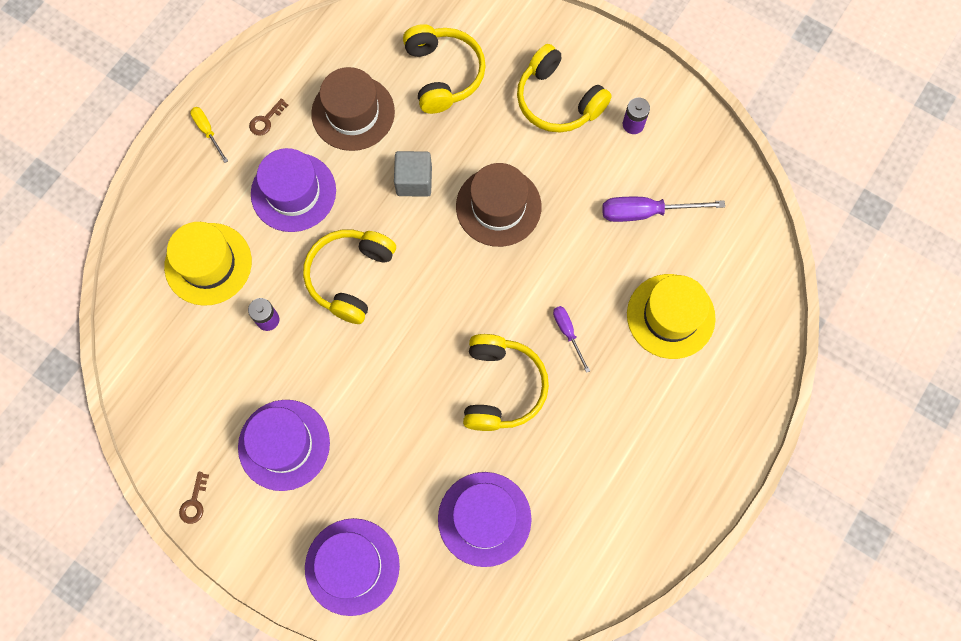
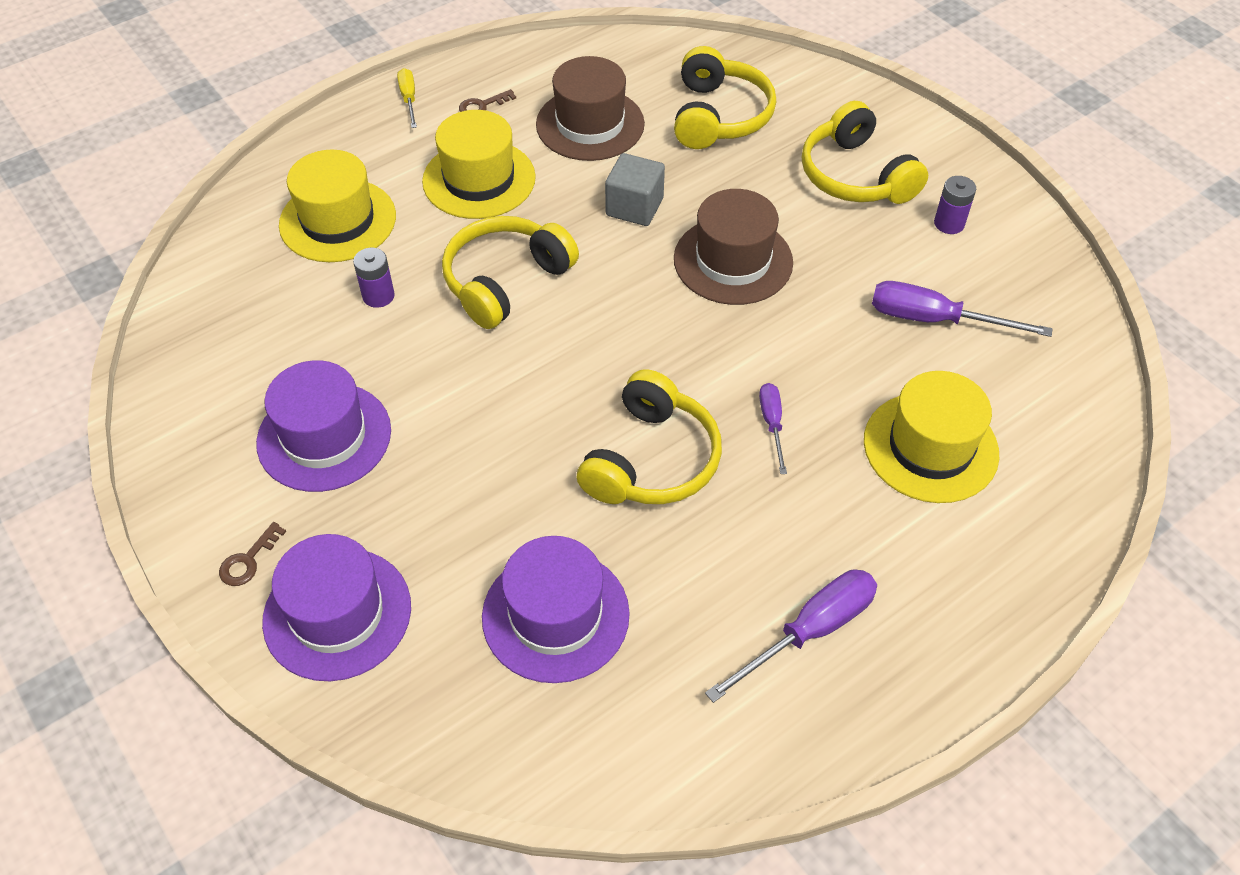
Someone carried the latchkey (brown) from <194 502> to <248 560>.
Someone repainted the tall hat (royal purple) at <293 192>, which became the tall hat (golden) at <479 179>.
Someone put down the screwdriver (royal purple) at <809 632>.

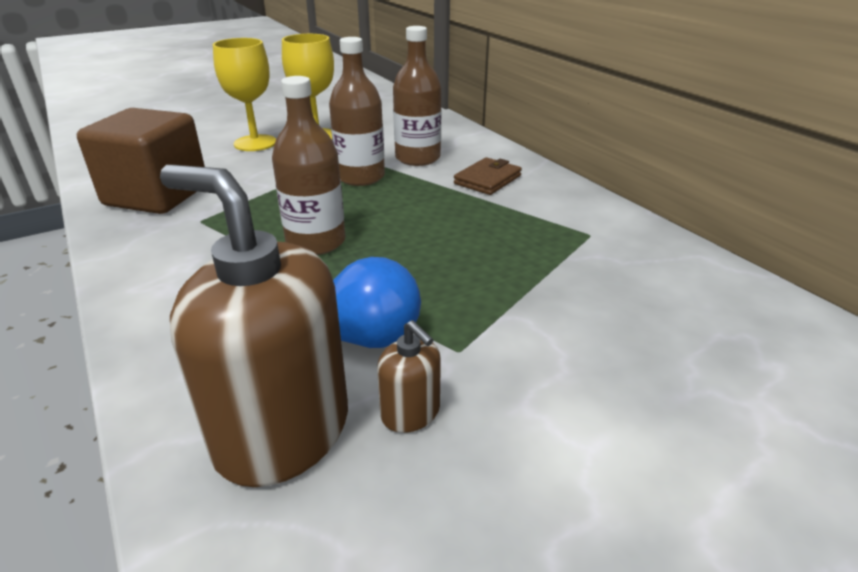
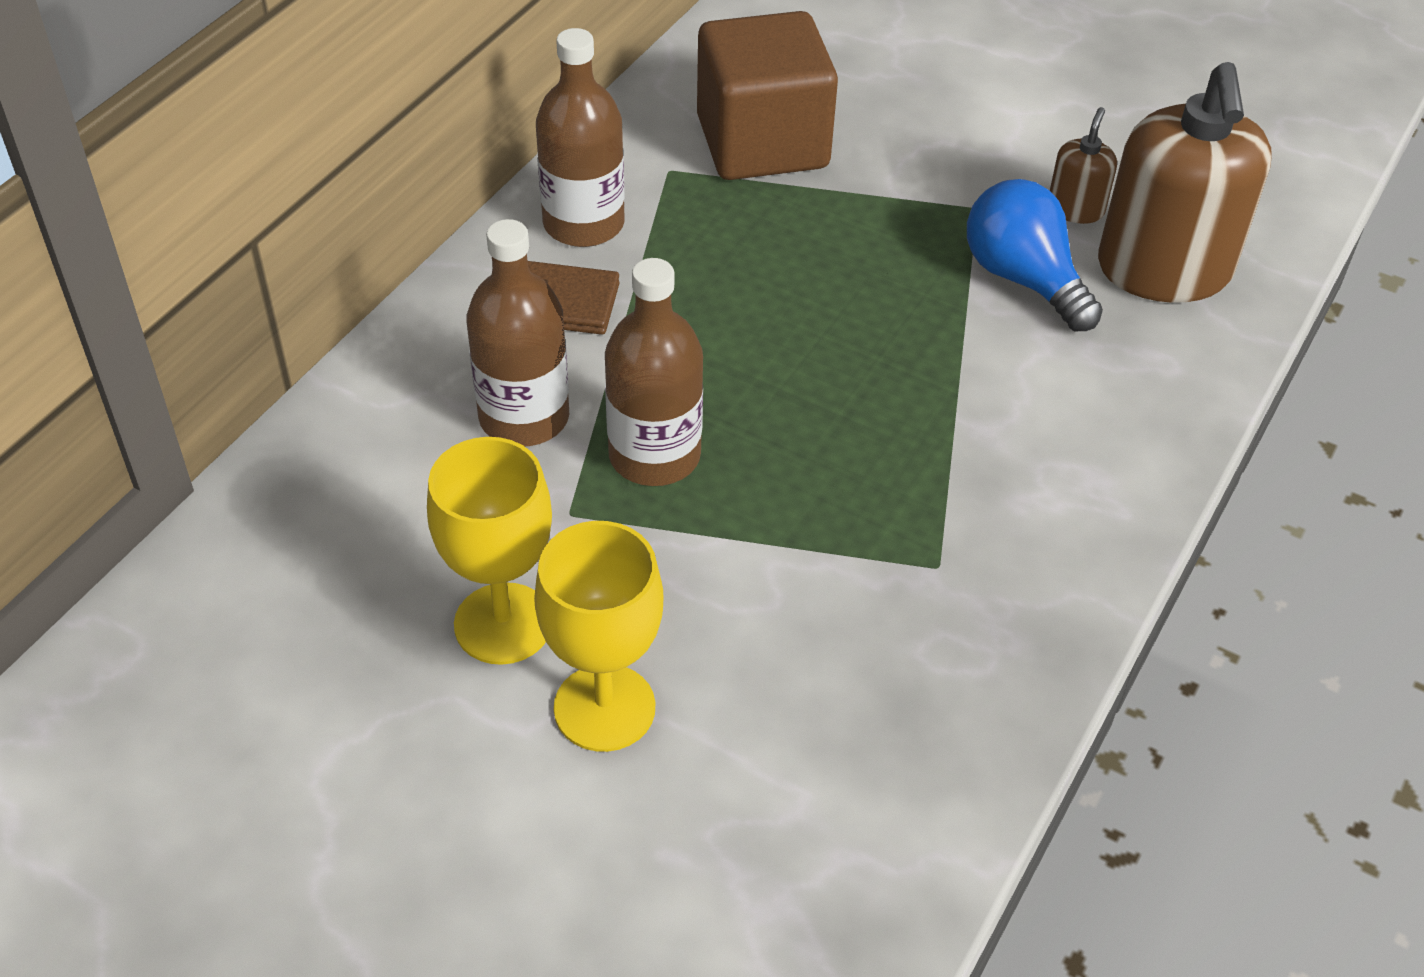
Someone carried the flask (brown) from <316 242> to <583 224>.
Someone carried the block (brown) from <157 195> to <762 143>.

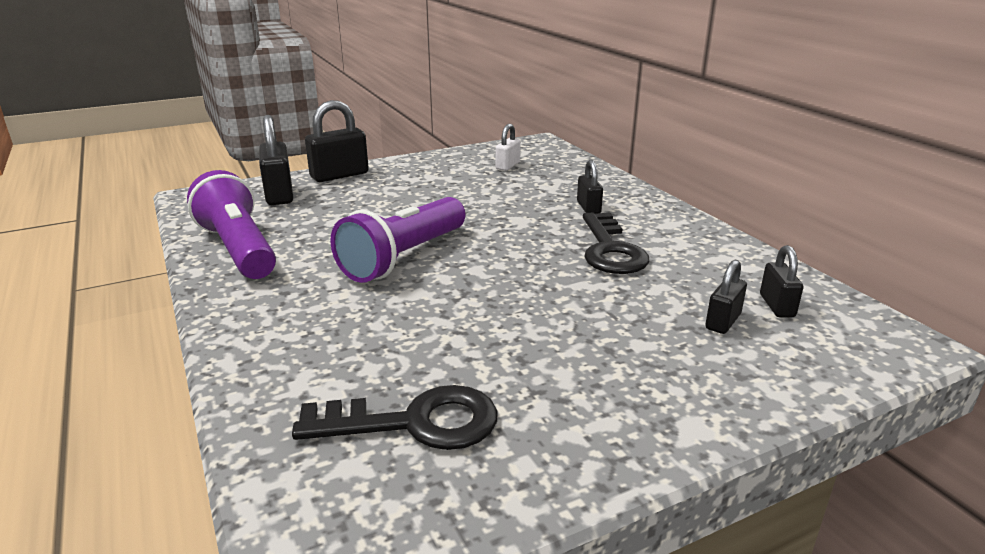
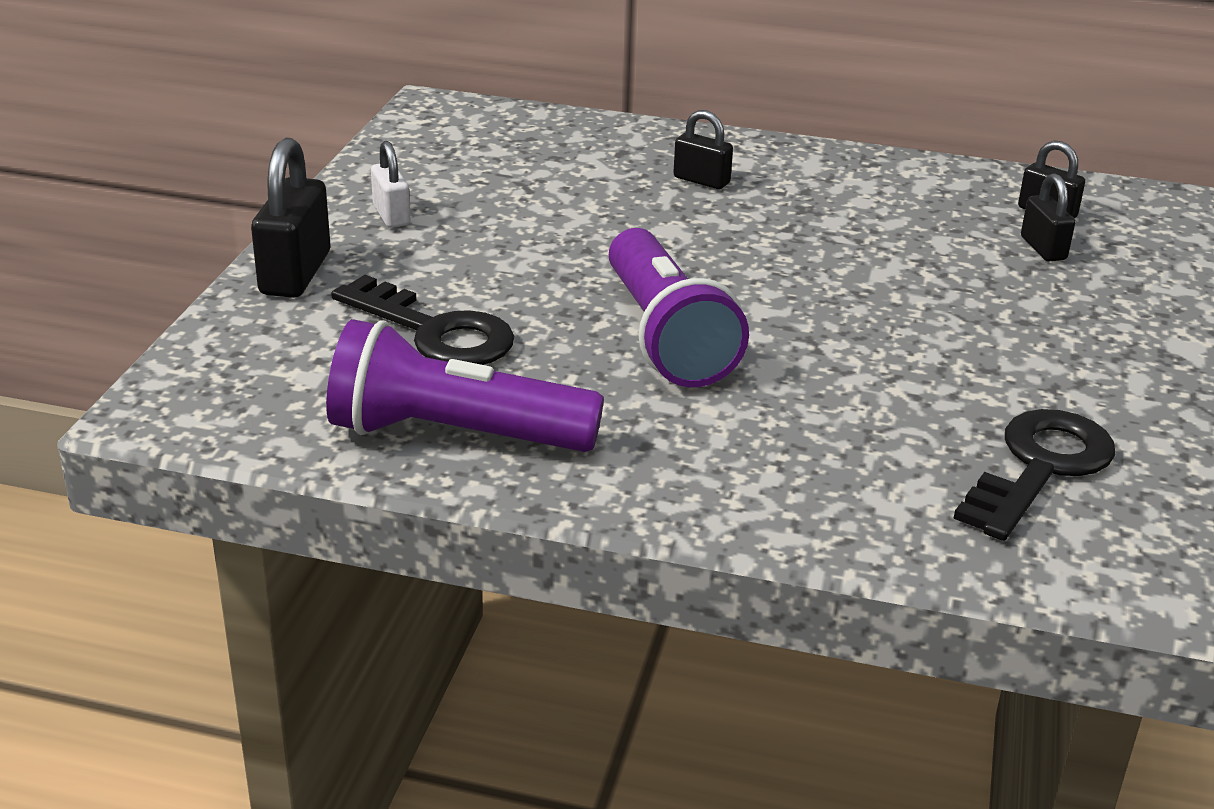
Someone carried the latchkey (black) from <610 250> to <435 332>.
Someone carried the padlock (pure white) from <508 166> to <391 215>.
Someone took away the padlock (black) at <279 195>.

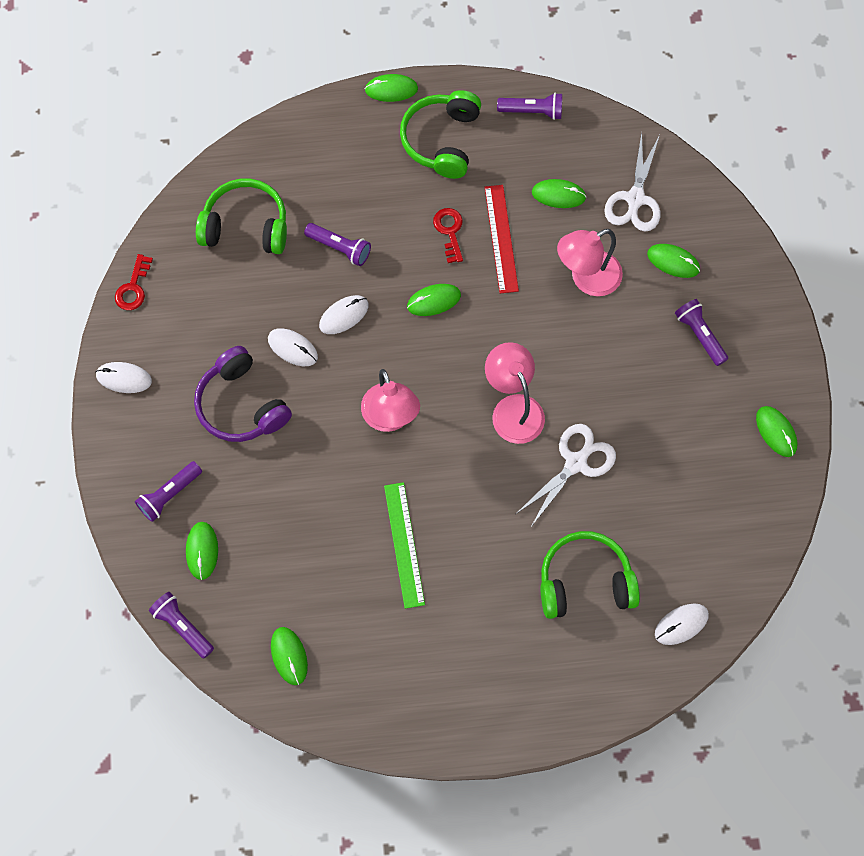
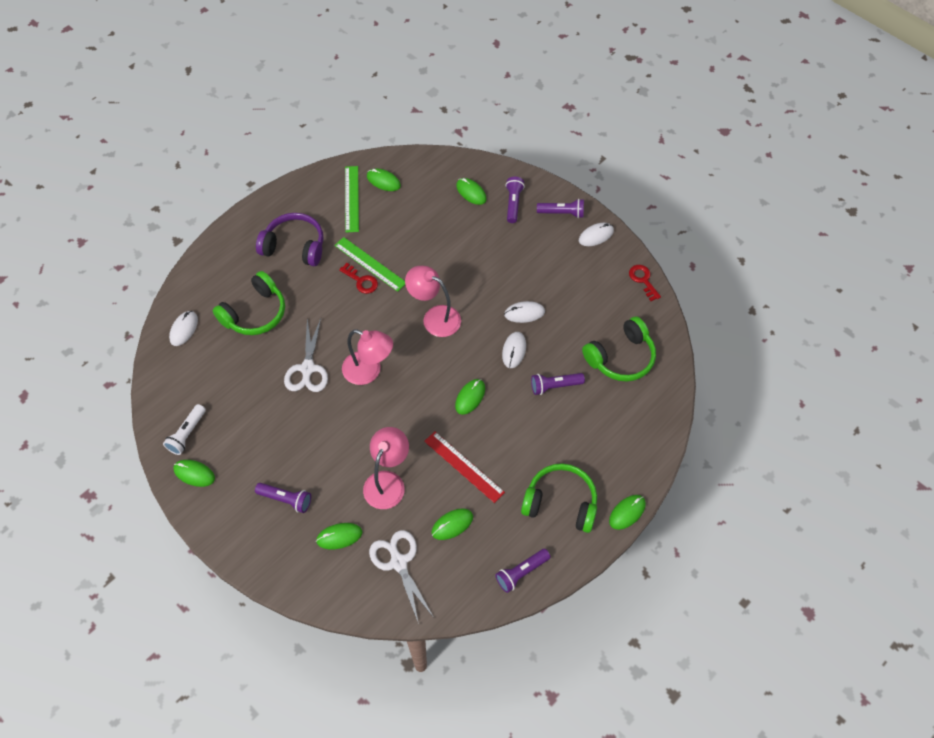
Someone put down the flashlight (pure white) at <187 434>.
Someone carried the headset (royal purple) from <241 405> to <294 246>.
Someone carried the latchkey (red) from <449 231> to <361 281>.
Someone put down the ruler (green) at <352 198>.
Someone rotated the headset (green) at <442 140> by 45 degrees counterclockwise.
Someone carried the flashlight (royal purple) from <183 627> to <562 213>.

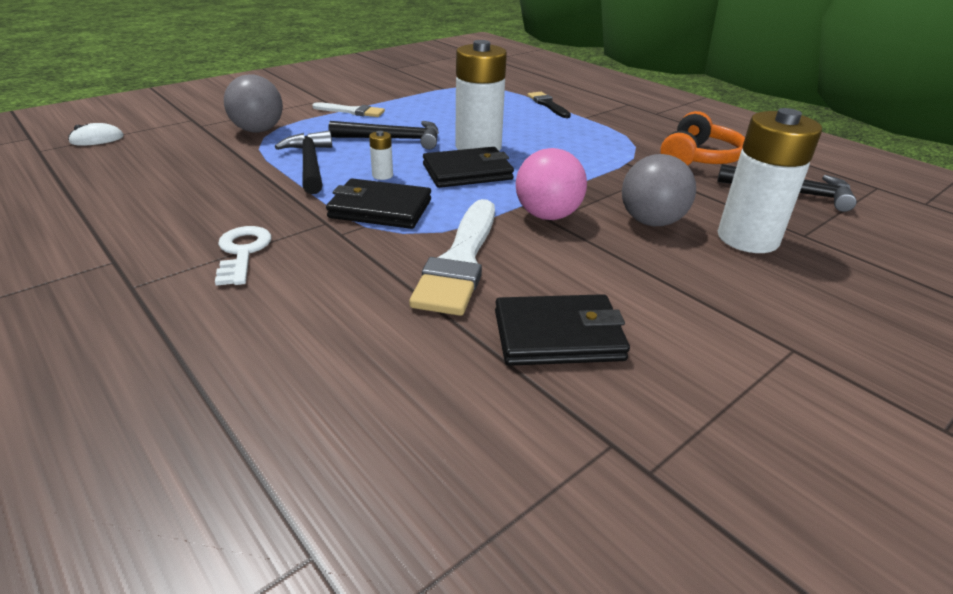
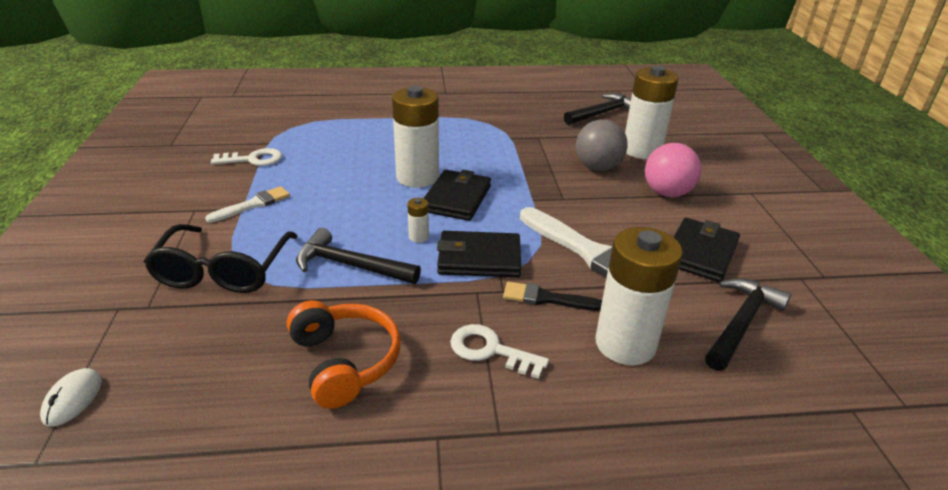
Someone swapped the play ball (gray) at <258 130> for the spectacles (black) at <223 271>.
Someone put down the latchkey (pure white) at <253 159>.
Someone carried the headset (bright orange) from <698 158> to <345 361>.
Someone rotated the card wallet (black) at <380 209> by 45 degrees clockwise.
Someone carried the brush (black) from <548 105> to <547 298>.
Someone put down the power cell (pure white) at <625 344>.
Someone carried the play ball (pink) from <547 215> to <667 193>.
Someone carried the claw hammer (black) from <393 139> to <741 323>.

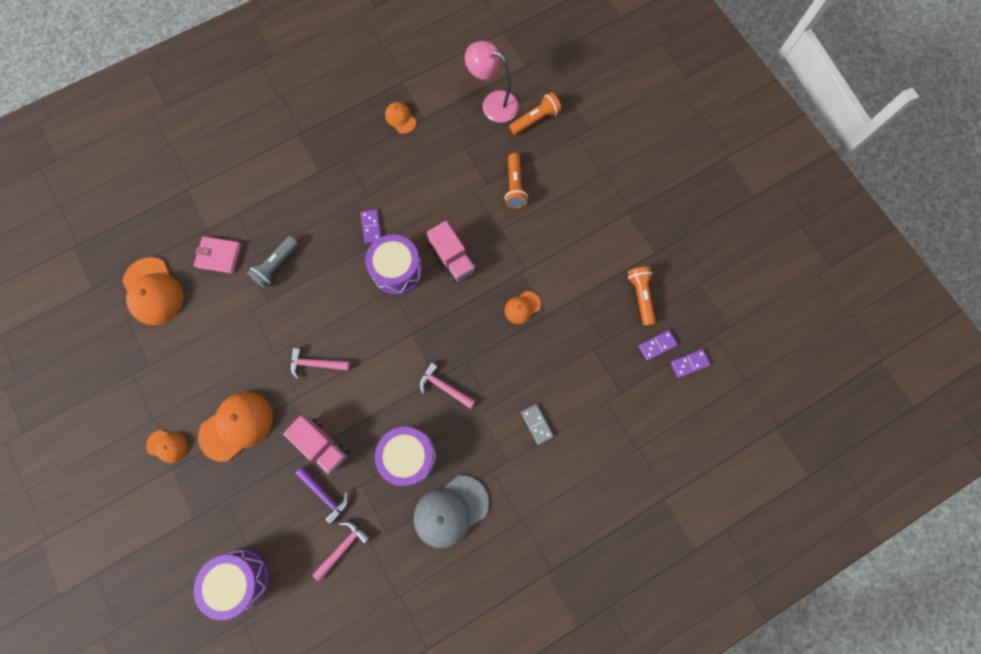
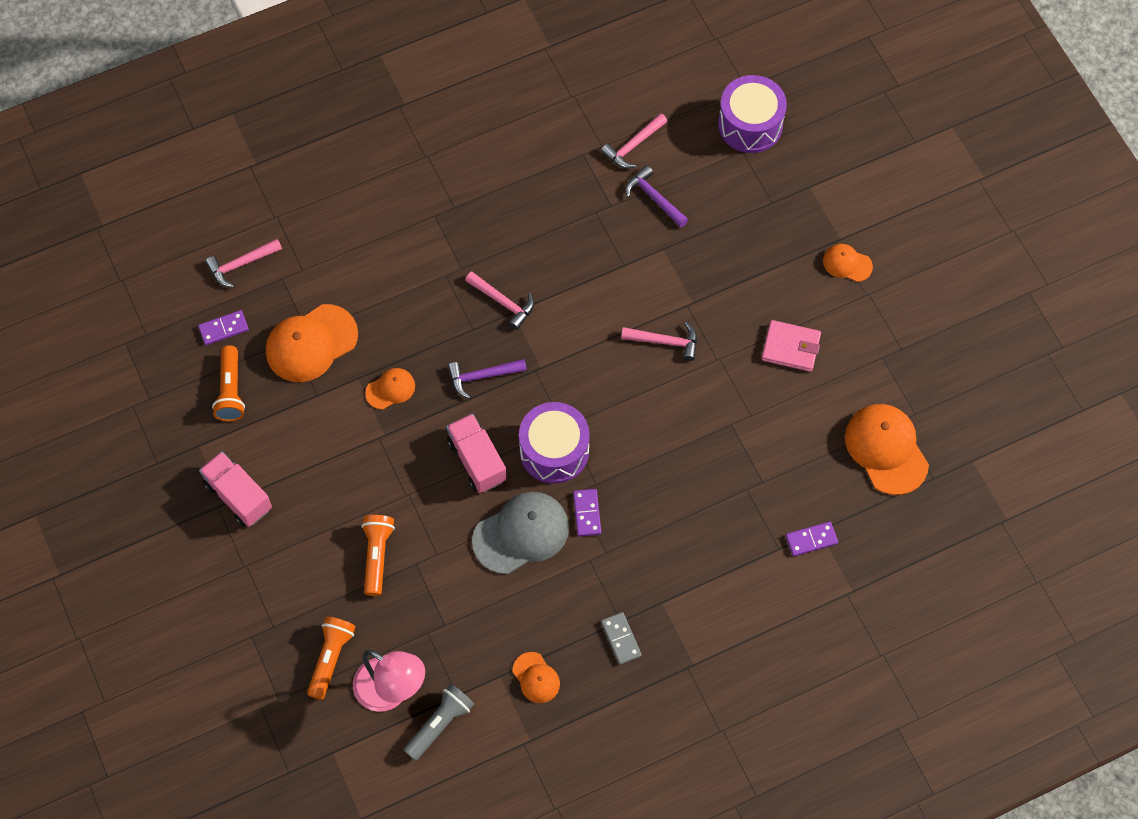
Someone carried the truck (pink) from <322 445> to <238 496>.
Someone put down the claw hammer (pink) at <241 264>.
Someone carried the baseball cap (bright orange) from <236 426> to <311 343>.
Someone rotated the flashlight (bright orange) at <535 119> by 135 degrees clockwise.
Someone carried the flashlight (gray) from <276 266> to <440 724>.
Someone put down the claw hammer (royal purple) at <482 376>.
Someone carried the baseball cap (gray) from <450 511> to <521 533>.
Someone carried the domino tile (gray) from <537 424> to <621 639>.
Someone carried the card wallet (pink) from <219 256> to <791 347>.
Someone carried the domino tile (royal purple) from <689 363> to <811 539>.
Someone took away the drum (royal purple) at <408 456>.

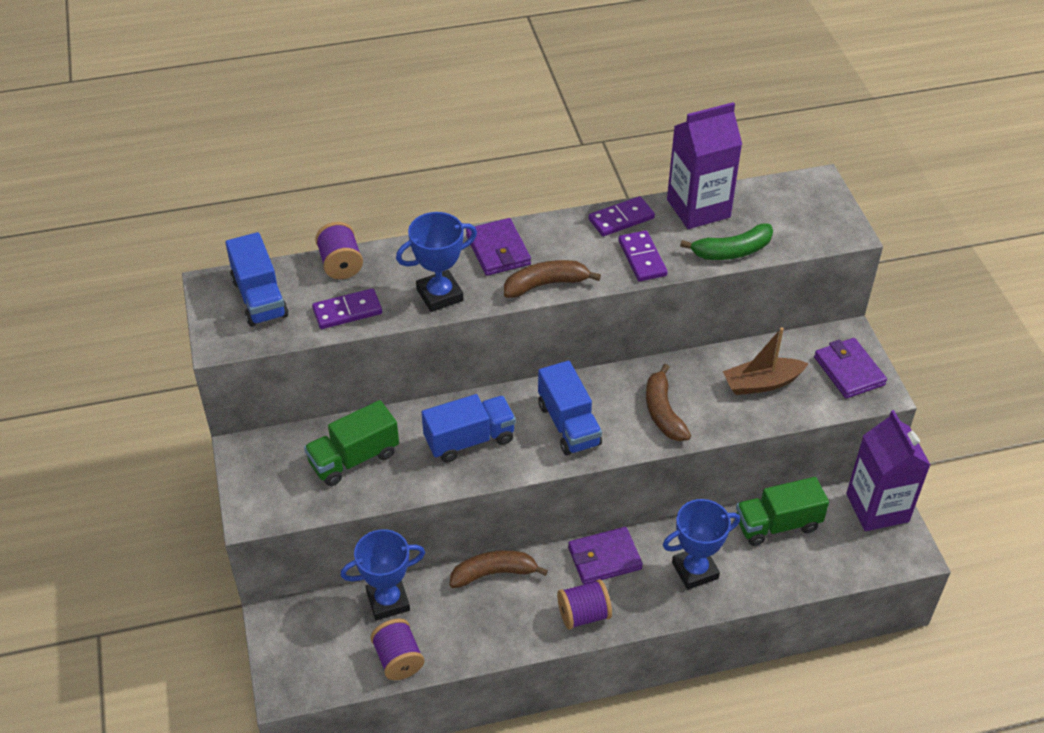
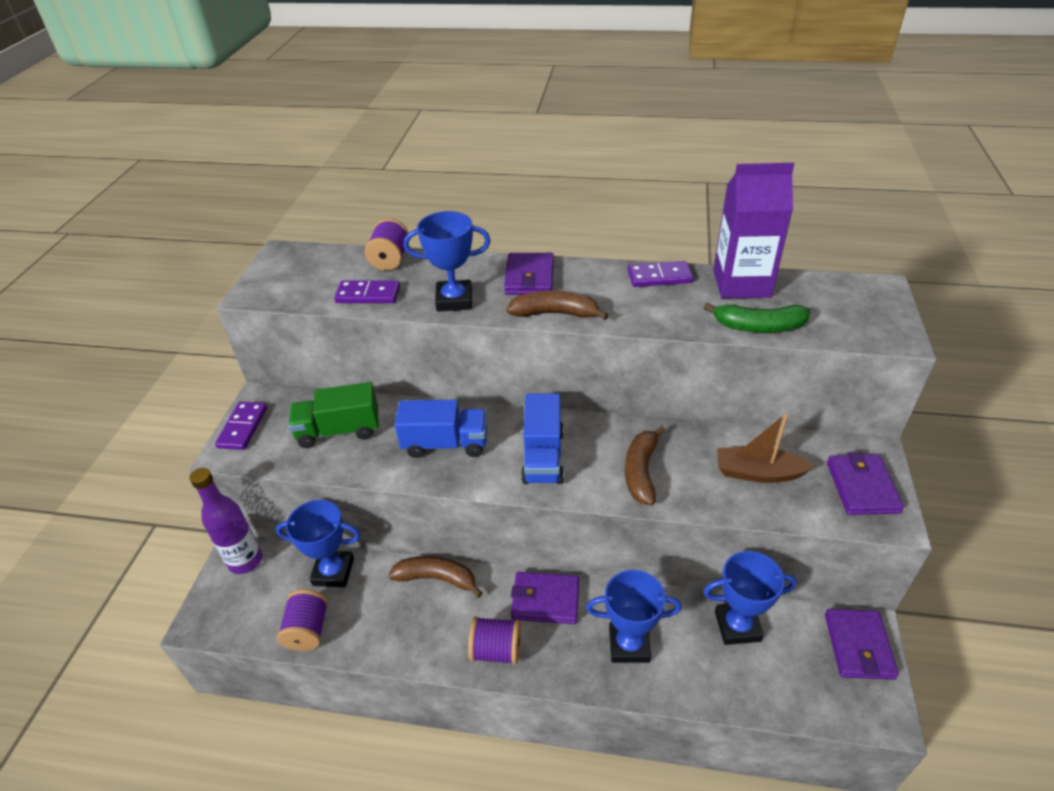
Someone put down the flask (royal purple) at <245 561>.
Someone carried the domino tile (royal purple) from <642 258> to <243 427>.
Someone swapped the truck (green) at <777 524> for the prize cup (cobalt) at <737 626>.
Someone swapped the milk carton (royal purple) at <877 508> for the card wallet (royal purple) at <858 646>.
Someone took away the truck (cobalt) at <259 298>.

